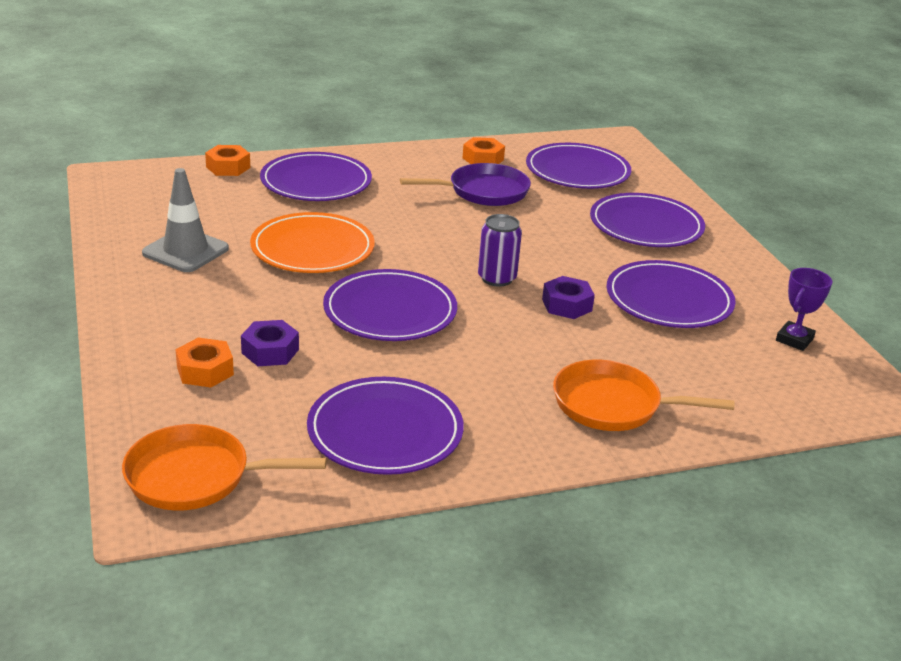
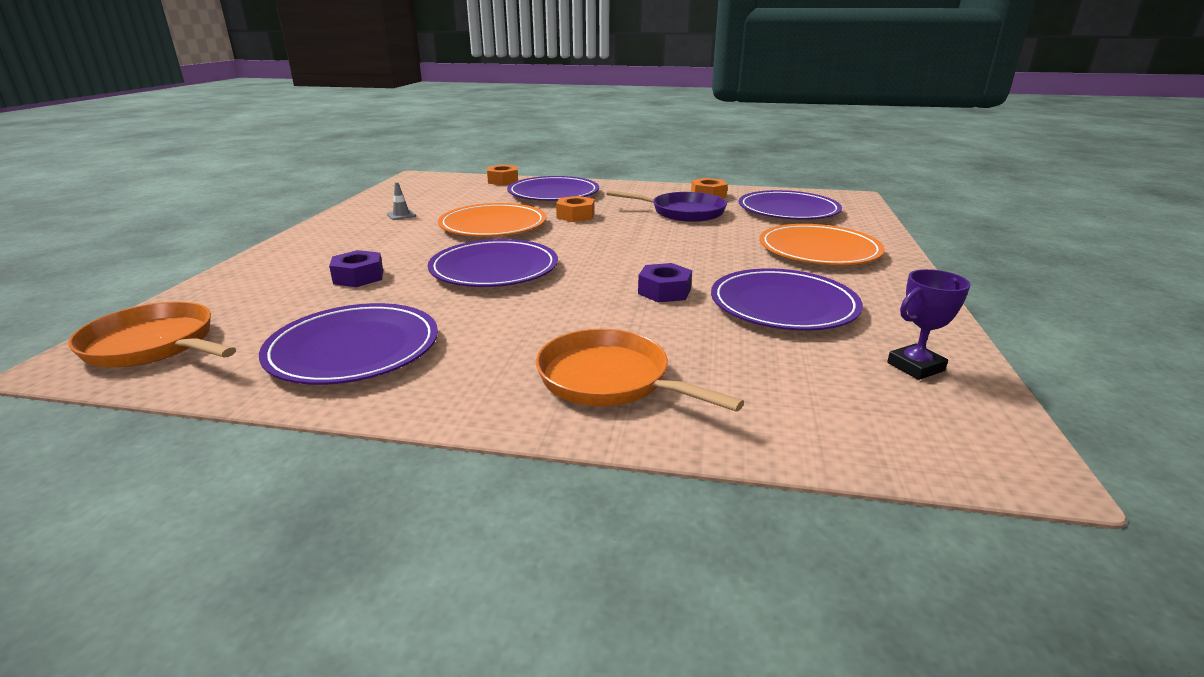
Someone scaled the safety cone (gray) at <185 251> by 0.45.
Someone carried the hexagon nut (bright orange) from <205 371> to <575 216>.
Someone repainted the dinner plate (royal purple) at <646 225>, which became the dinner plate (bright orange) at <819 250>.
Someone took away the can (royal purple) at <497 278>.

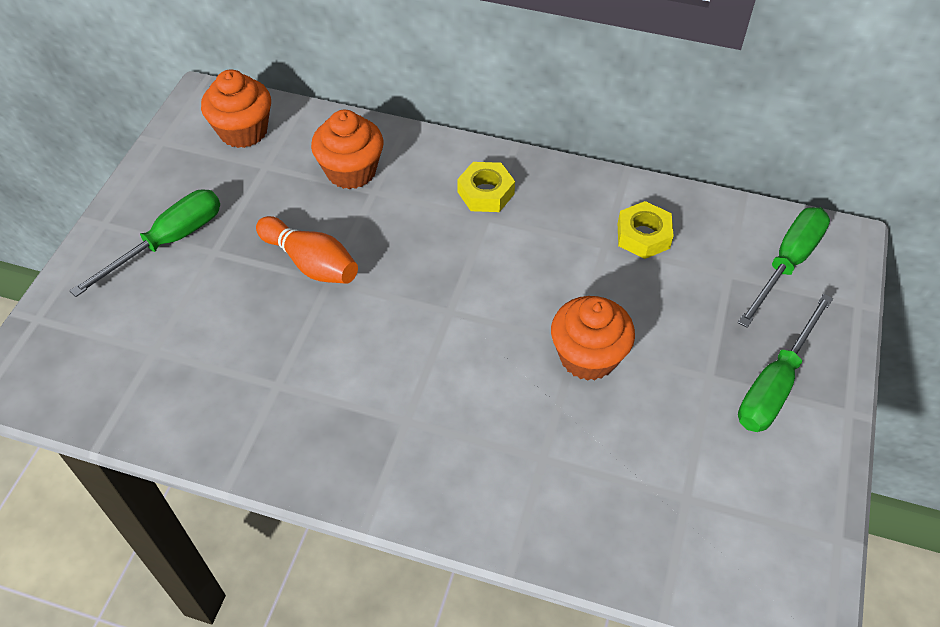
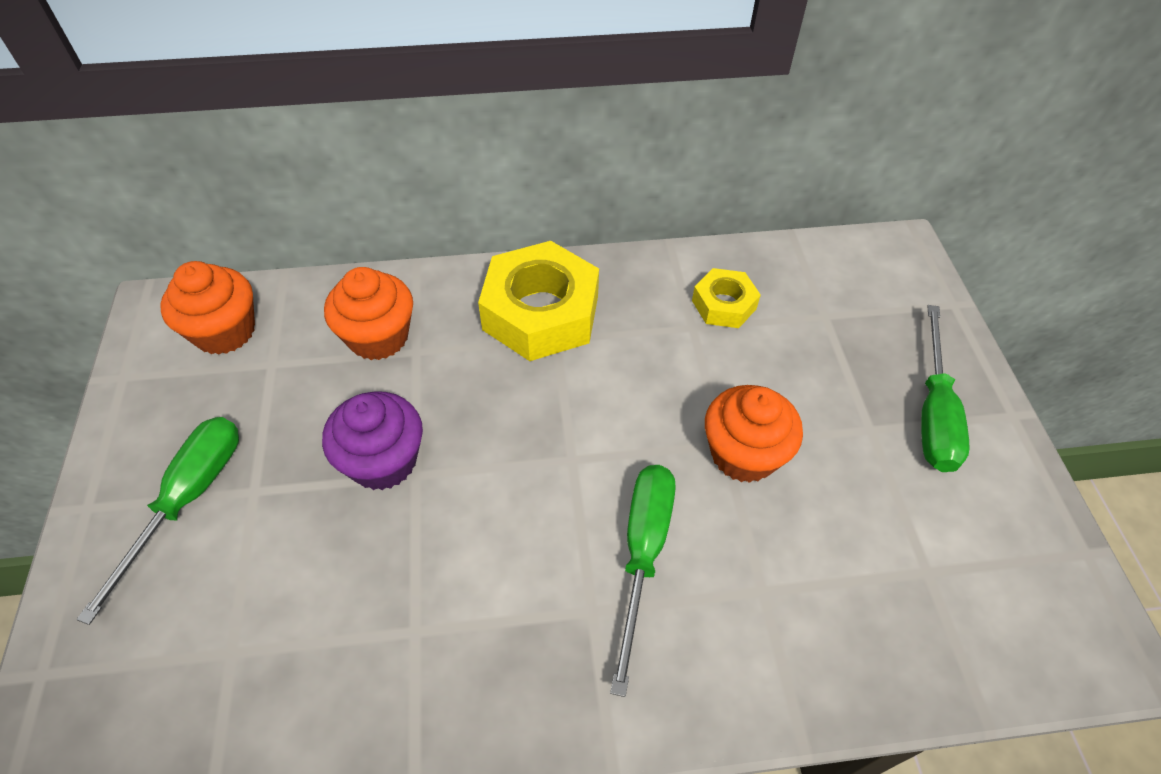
Someone swapped the bowling pin (bright orange) at <311 263> for the muffin (royal purple) at <383 461>.
Someone scaled the hexagon nut (golden) at <485 193> by 1.89.
Someone carried the screwdriver (green) from <787 264> to <643 554>.

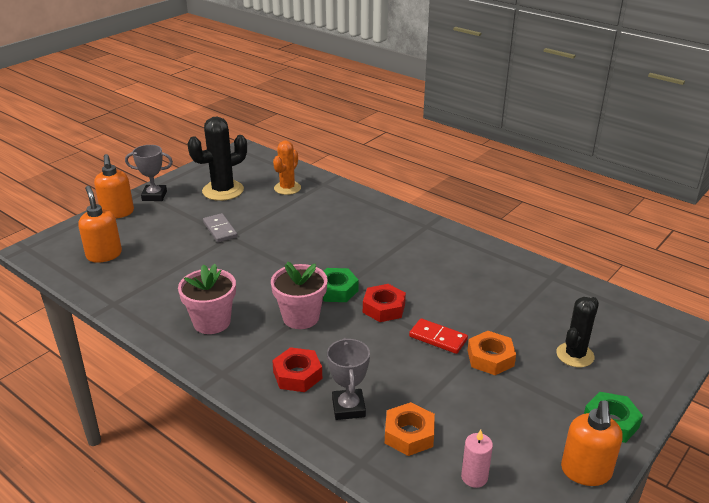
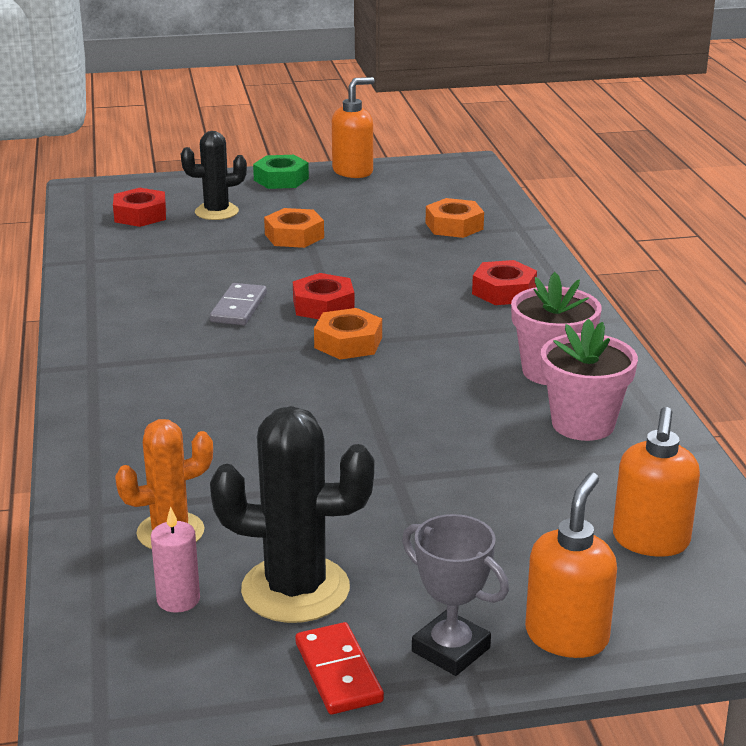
Someone put down the hexagon nut (red) at <140 215>.
Someone carried the candle (pink) from <474 477> to <178 599>.
Someone carried the domino tile (gray) from <220 230> to <239 308>.
Someone carried the domino tile (red) from <438 338> to <338 672>.
Someone repainted the hexagon nut (green) at <336 290>, which became the hexagon nut (bright orange) at <348 343>.
Someone carried the flower pot (pink) from <301 317> to <583 424>.
Someone took away the prize cup (gray) at <348 408>.

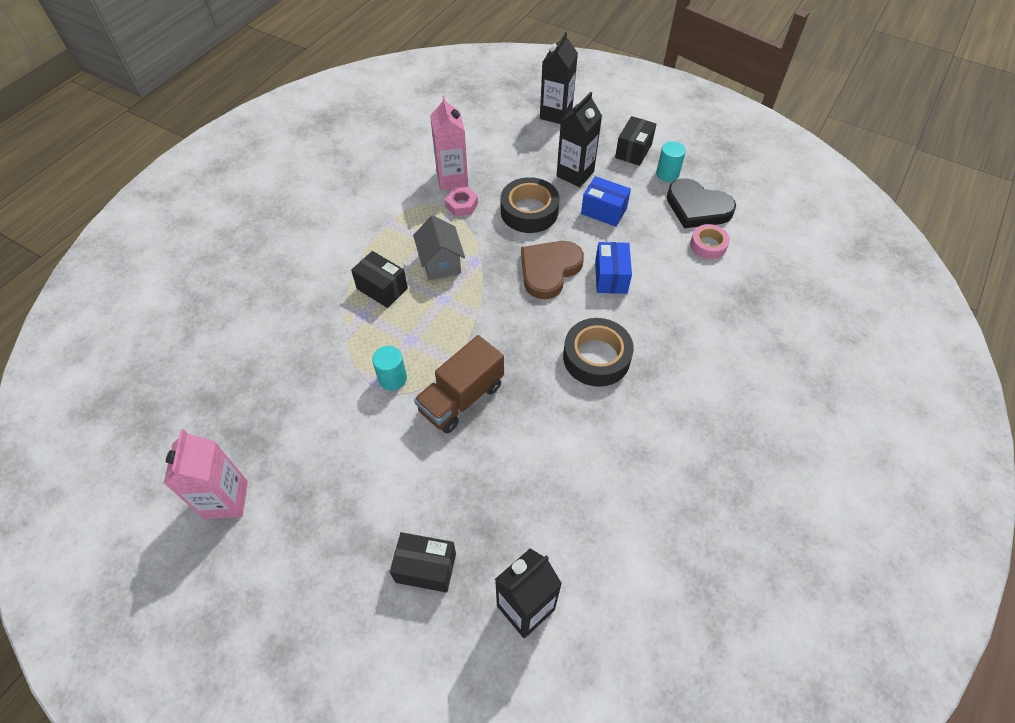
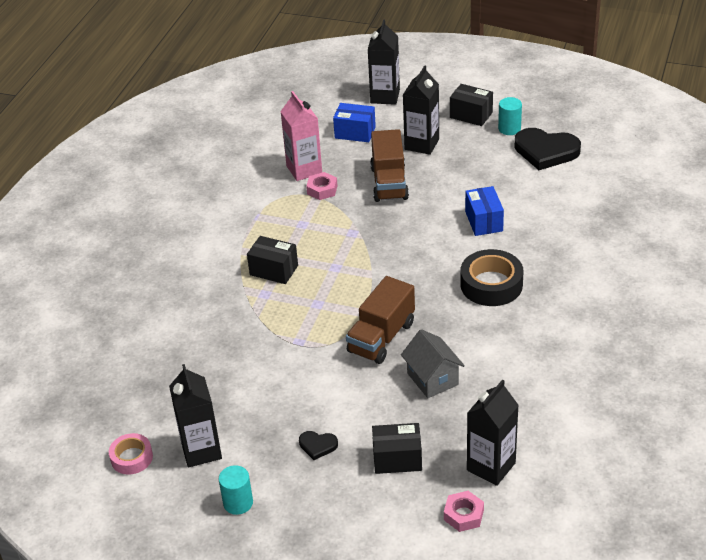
Someone carried the sticky tape (pink) from <708 245> to <131 458>.
Someone repainted the milk carton (pink) at <226 499>, which became the milk carton (black) at <201 450>.
Someone carried the solid cylinder (turquoise) from <392 378> to <238 503>.
Someone put down the heart shape (black) at <317 445>.
Someone carried the parcel (cobalt) from <603 211> to <355 132>.
Someone swapped the sticky tape (black) at <529 211> for the truck (brown) at <389 183>.
Someone carried the house (gray) from <441 263> to <432 379>.
Someone put down the hexagon nut (pink) at <463 515>.
Someone rotated the parcel (black) at <633 151> by 75 degrees counterclockwise.
Someone took away the heart shape (brown) at <549 270>.

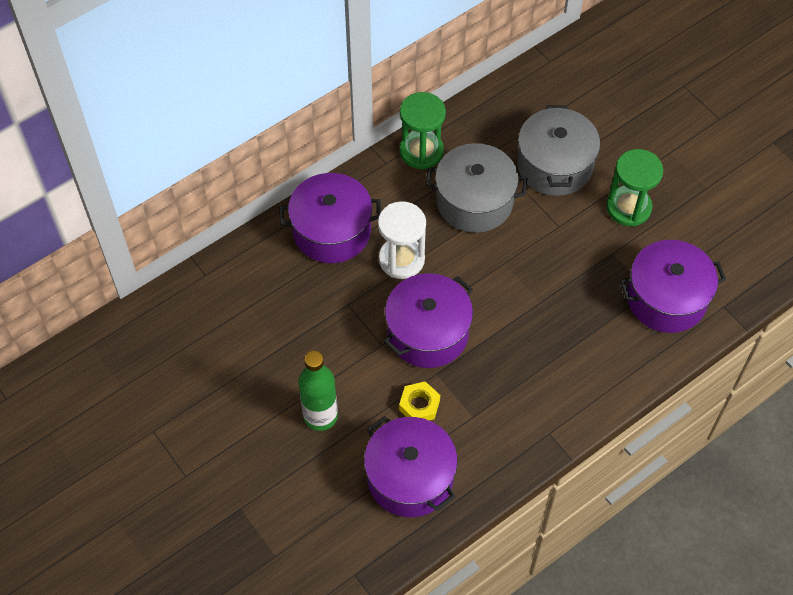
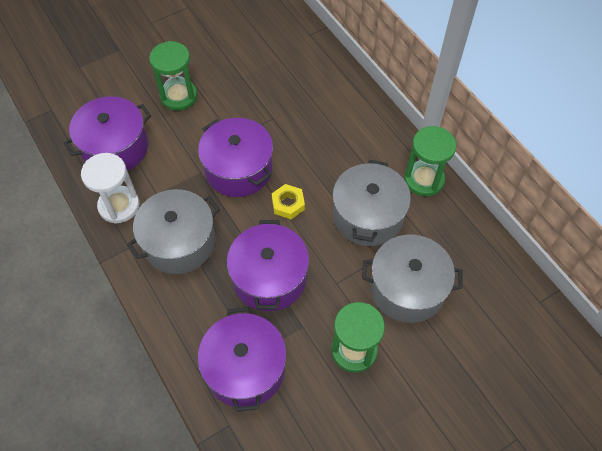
Someone carried the sandglass (pure white) from <401 259> to <119 206>.
Someone put down the pot (gray) at <179 242>.
Someone swapped the flask (green) at <320 416> for the sandglass (green) at <179 96>.
Someone carried the pot (royal purple) from <332 231> to <269 277>.
Someone carried the hexagon nut (golden) from <419 405> to <288 204>.

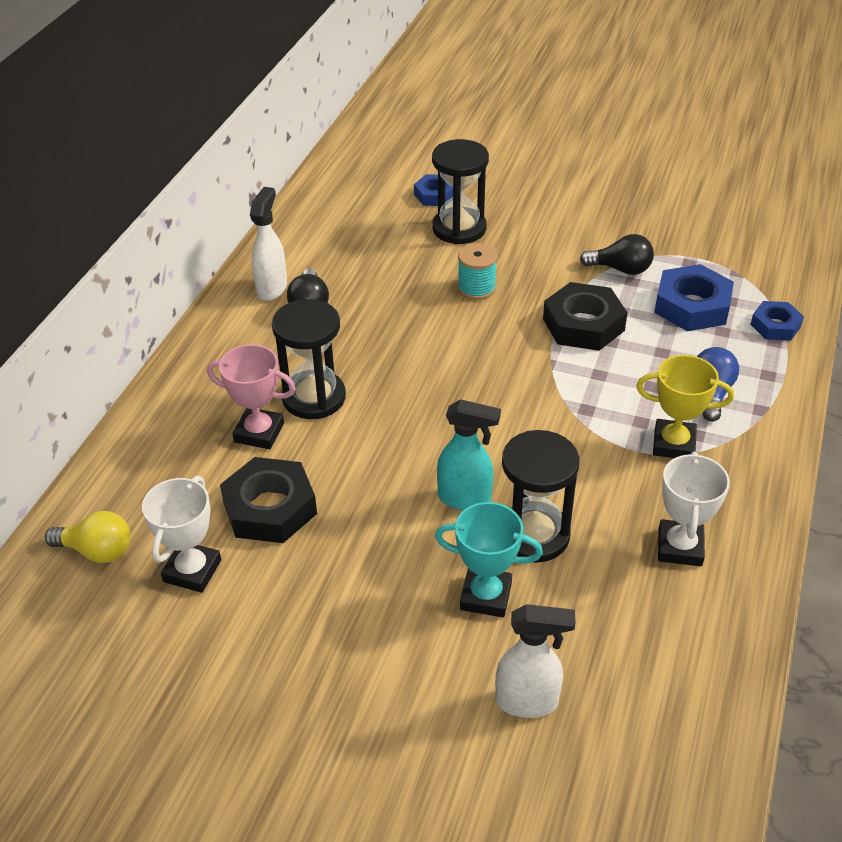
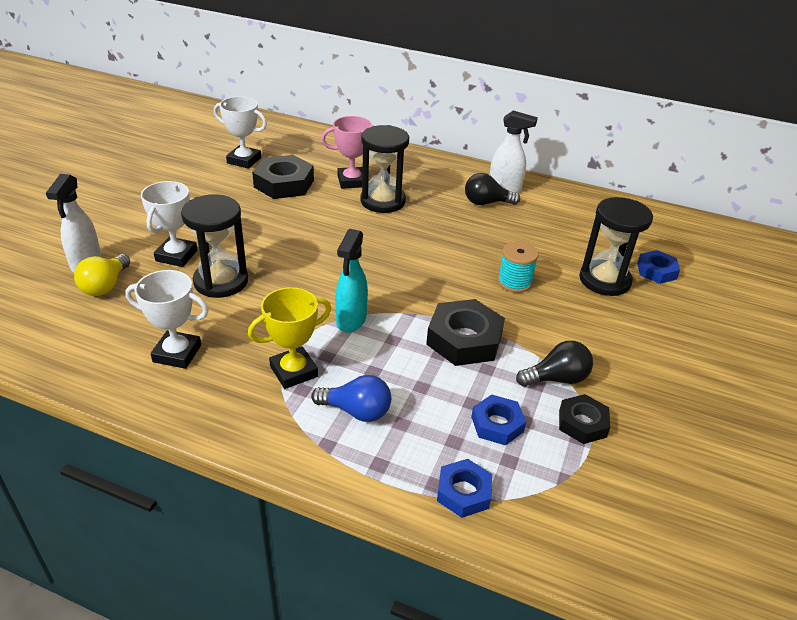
Someone carried the light bulb (golden) from <97 551> to <105 286>.
Someone repainted the prize cup (turquoise) at <486 596>, which became the prize cup (pure white) at <176 256>.
Someone rotated the prize cup (golden) at <673 444> by 45 degrees clockwise.
Someone rotated the prize cup (pink) at <259 432> by 60 degrees clockwise.
Someone carried the spray bottle (turquoise) from <465 499> to <351 320>.
Someone scaled the hexagon nut (cobalt) at <692 306> by 0.60.
Someone rotated the light bulb (black) at <620 269> by 120 degrees counterclockwise.
Someone put down the hexagon nut (black) at <582 423>.

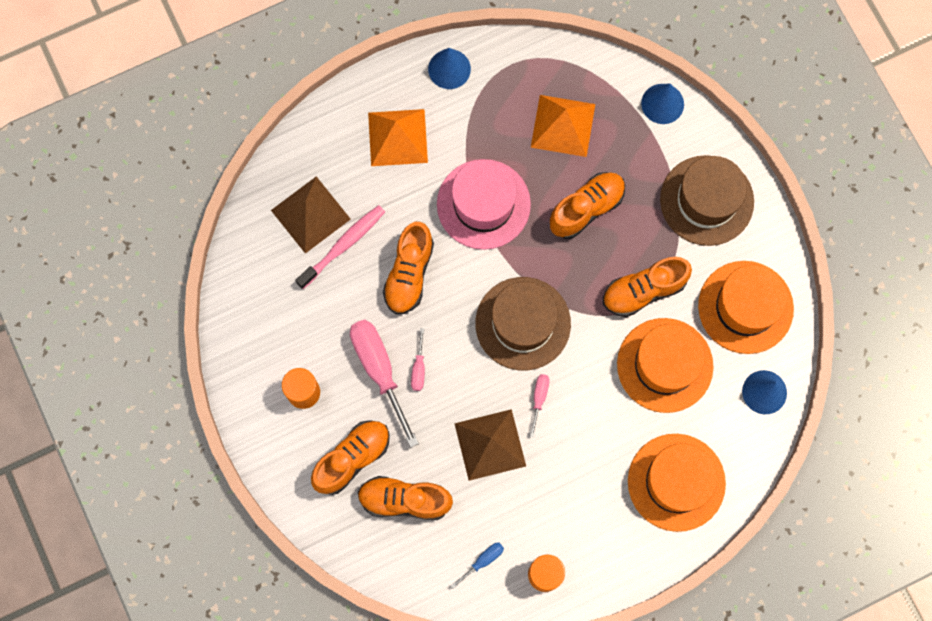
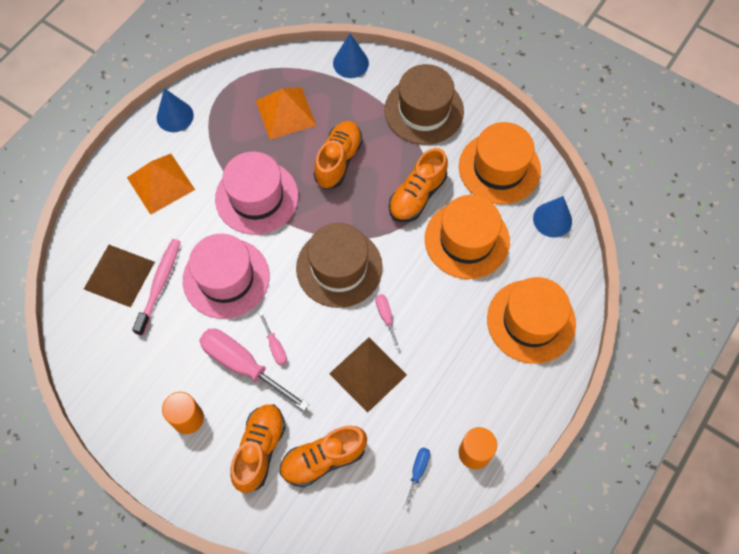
Someone swapped the shoe (bright orange) at <409 274> for the tall hat (pink) at <226 278>.

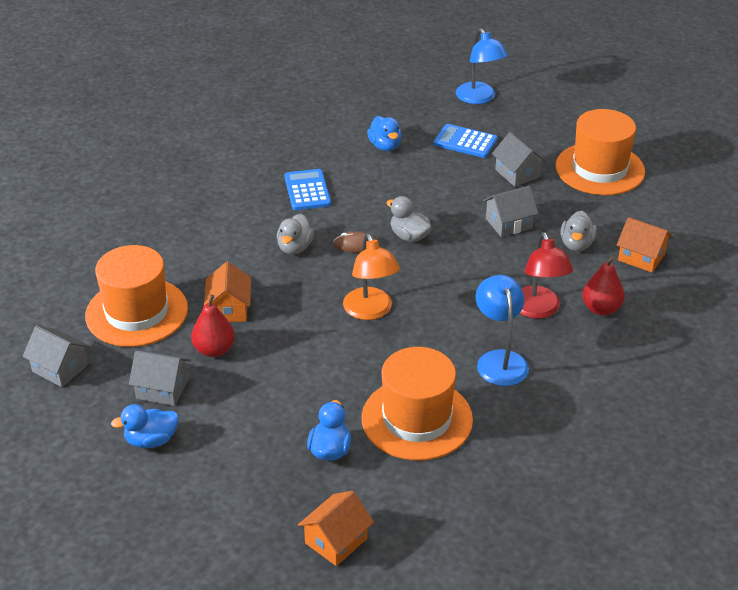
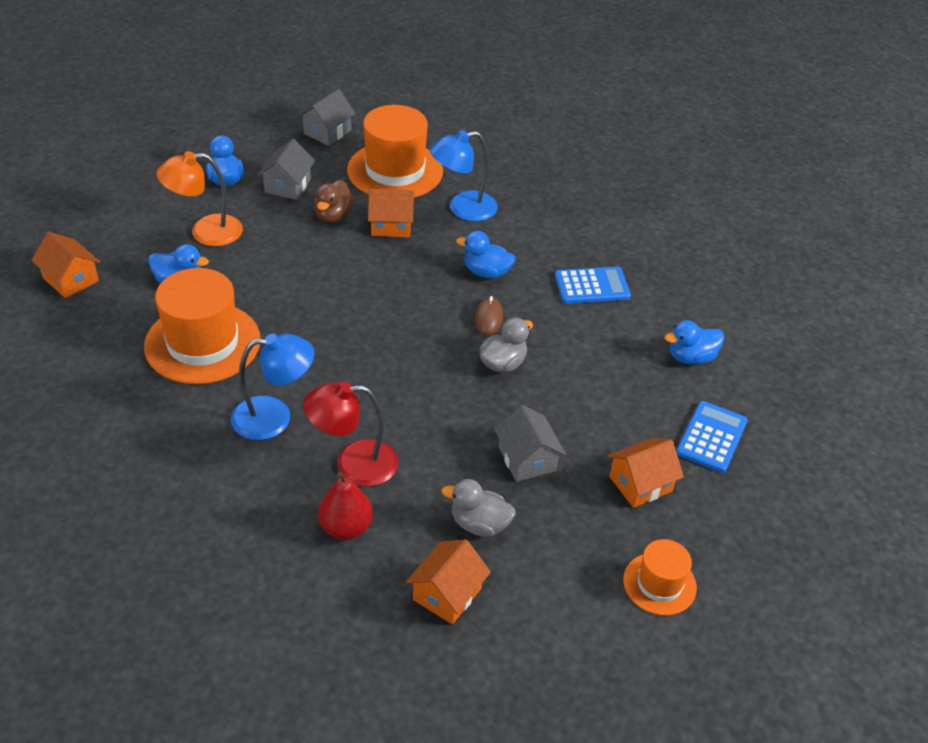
Someone carried the lamp (bright orange) from <370 311> to <206 232>.
Someone swapped the toy pear (red) at <214 350> for the rubber duck (brown) at <333 215>.
Someone carried the lamp (cobalt) from <479 98> to <463 209>.
Someone repainted the rubber duck (gray) at <295 248>, which became the rubber duck (cobalt) at <486 272>.
Someone repainted the house (gray) at <517 173>, which became the house (bright orange) at <640 484>.
Someone scaled the tall hat (bright orange) at <600 169> by 0.54.

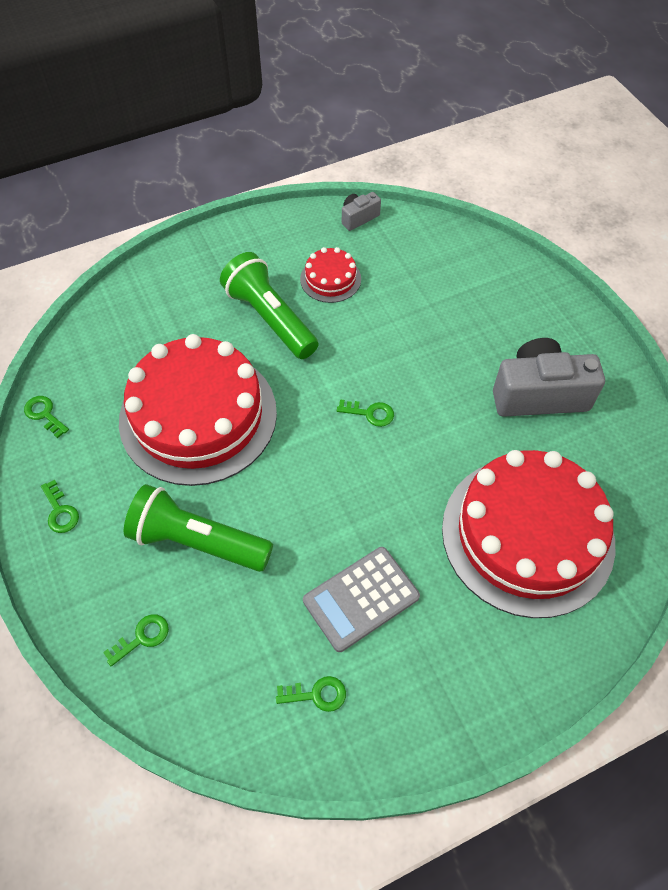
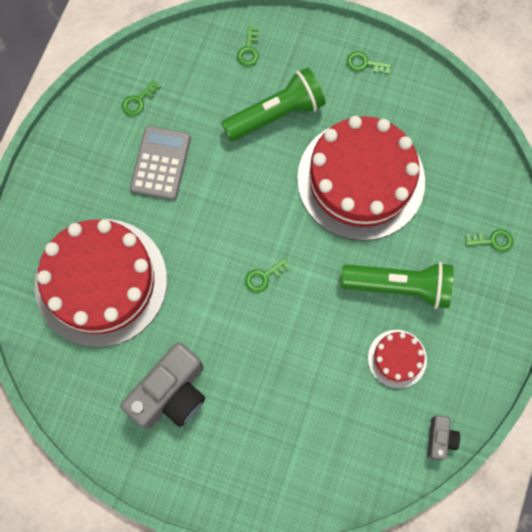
Someone carried the latchkey (green) from <44 414> to <492 241>.

